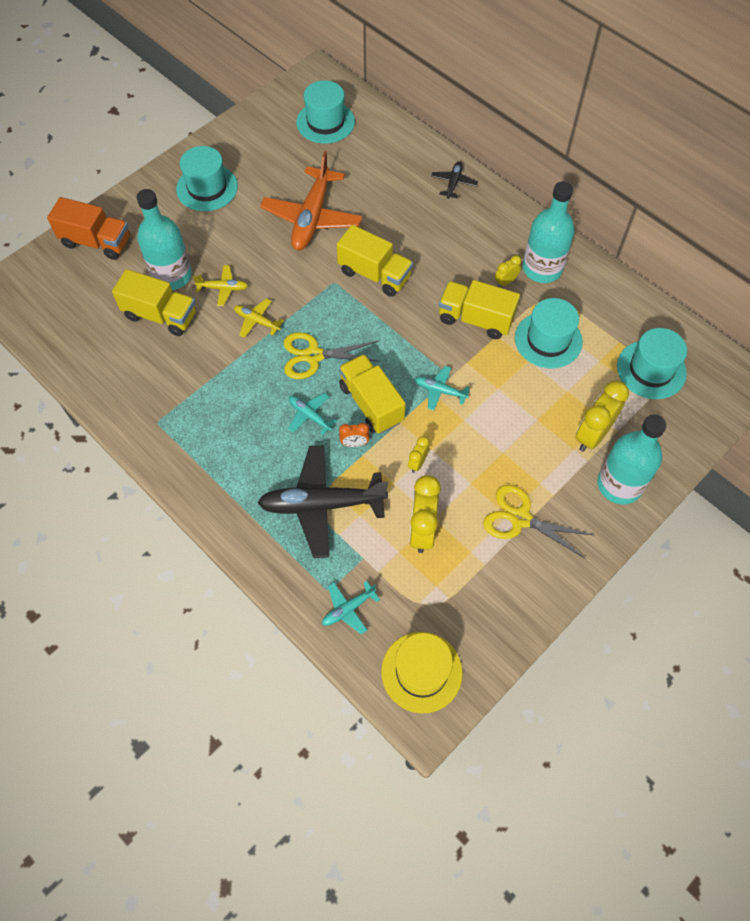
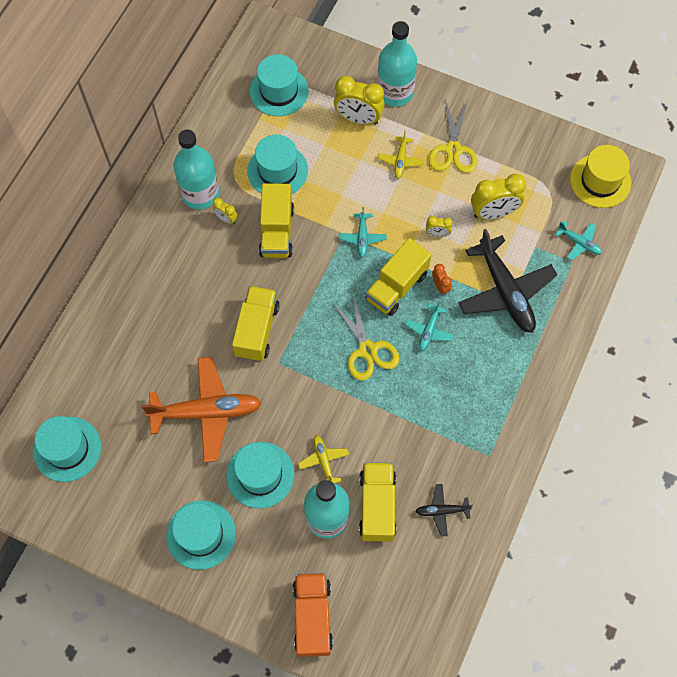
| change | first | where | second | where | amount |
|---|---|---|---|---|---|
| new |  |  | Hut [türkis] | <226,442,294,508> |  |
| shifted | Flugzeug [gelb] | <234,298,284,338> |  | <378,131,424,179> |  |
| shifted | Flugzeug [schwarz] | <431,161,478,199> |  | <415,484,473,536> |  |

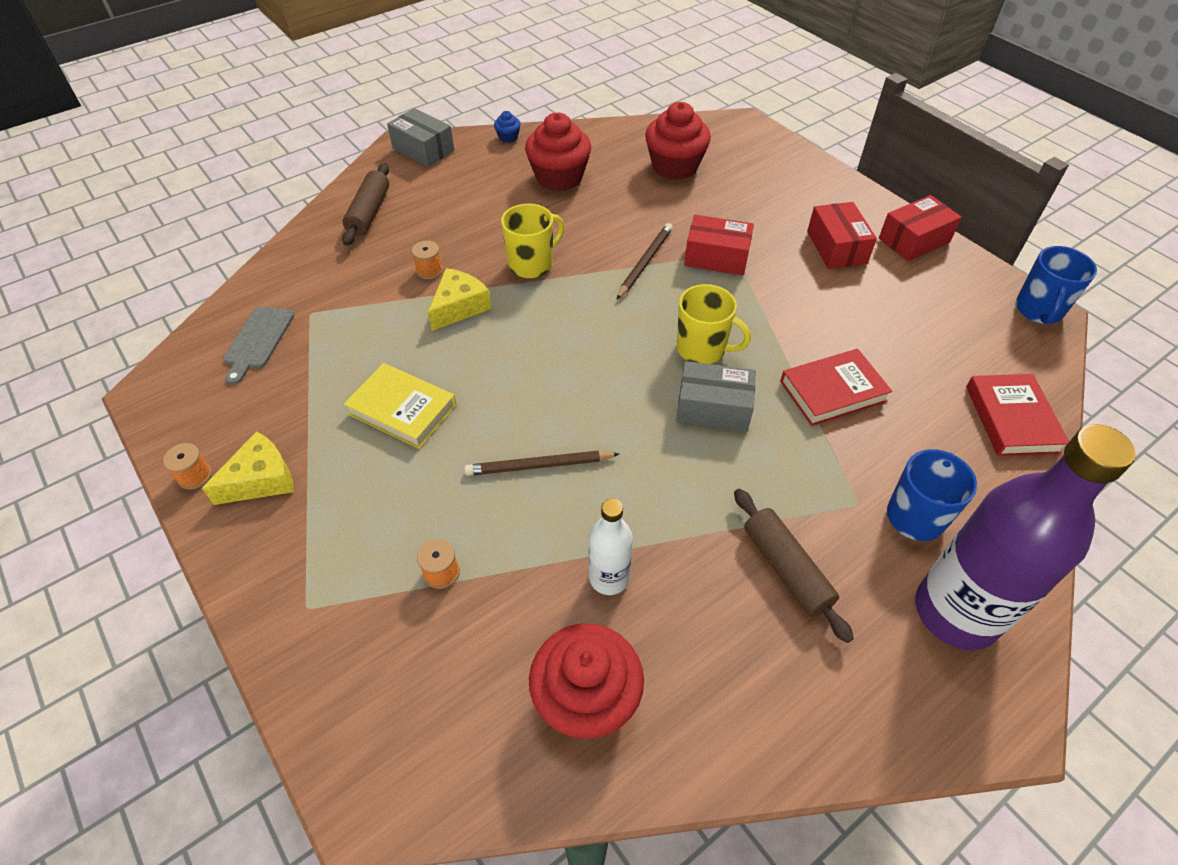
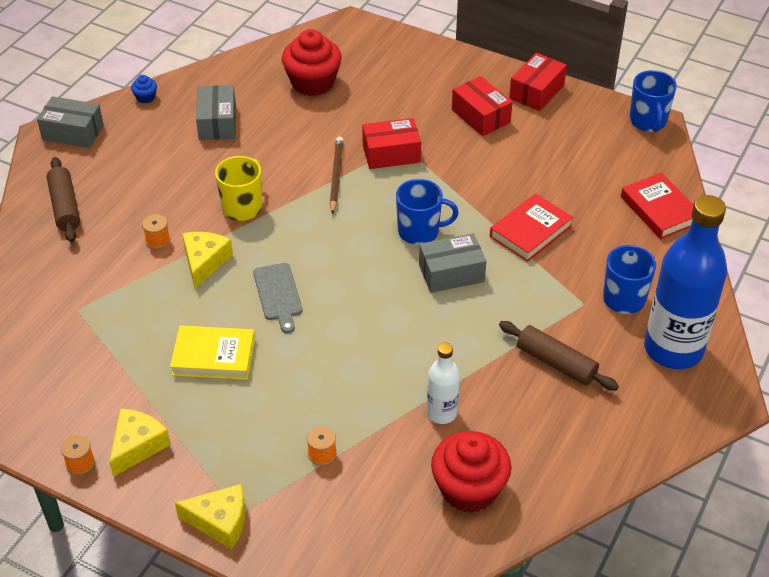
| change | first | where | second | where | amount |
|---|---|---|---|---|---|
| gone | Bleistift [braun] | <464,451,619,476> |  |  |  |
| new |  |  | Käse [gelb] | <175,484,245,549> |  |
| shifted | Schneidebrett [grau] | <223,306,294,385> |  | <253,263,302,333> |  |
| swapped | Muffin [rot] | <525,113,591,191> | Schachtel [grau] | <196,85,236,140> |  |
| repainted | Tasse [gelb] | <677,284,751,364> | Tasse [blau] | <396,179,459,245> |  |
| repainted | Flasche [lila] | <916,424,1136,650> | Flasche [blau] | <644,195,727,369> |  |

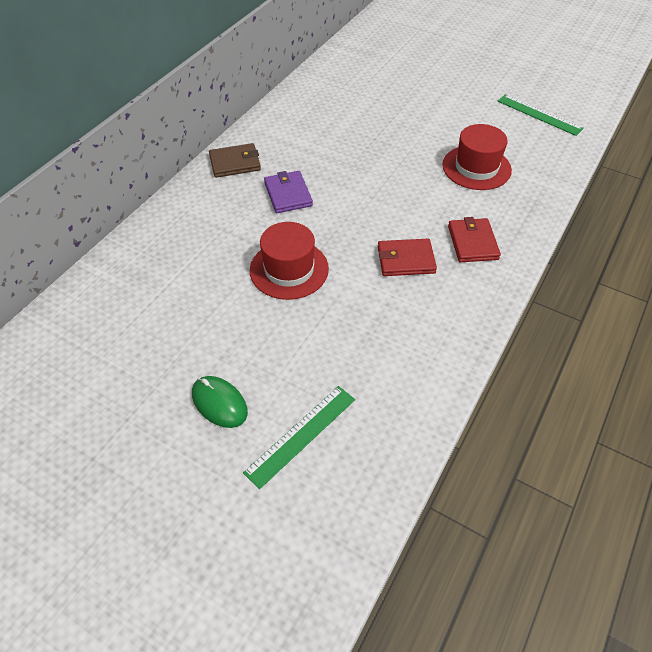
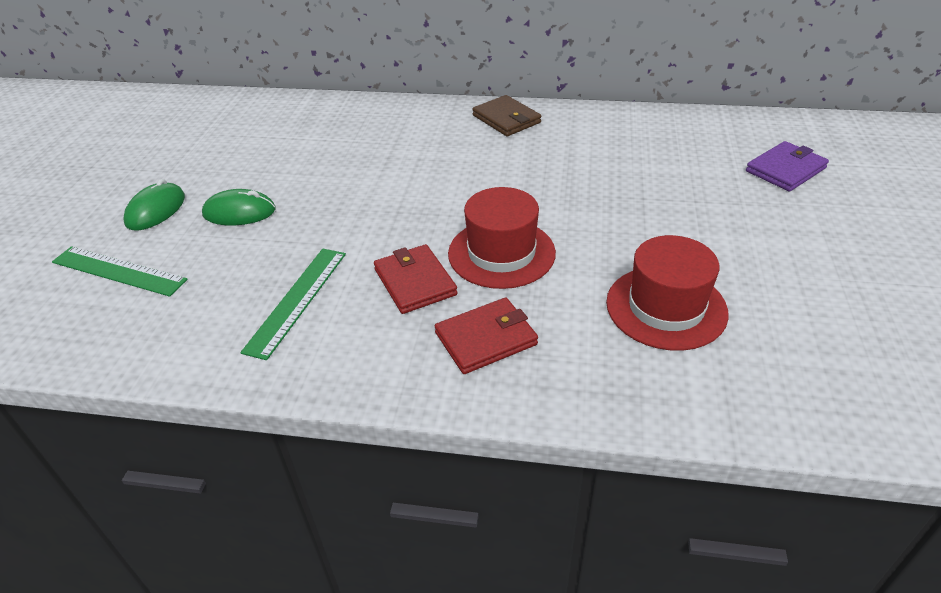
| change | first | where | second | where | amount |
|---|---|---|---|---|---|
| new |  |  | Computermaus [grün] | <202,189,276,225> |  |
| shifted | Hut [rot] | <250,222,329,300> |  | <448,187,556,289> |  |
| shifted | Geldbörse [lila] | <264,171,313,213> |  | <746,141,829,192> |  |
| shifted | Lineal [grün] | <497,94,584,136> |  | <240,249,346,360> |  |

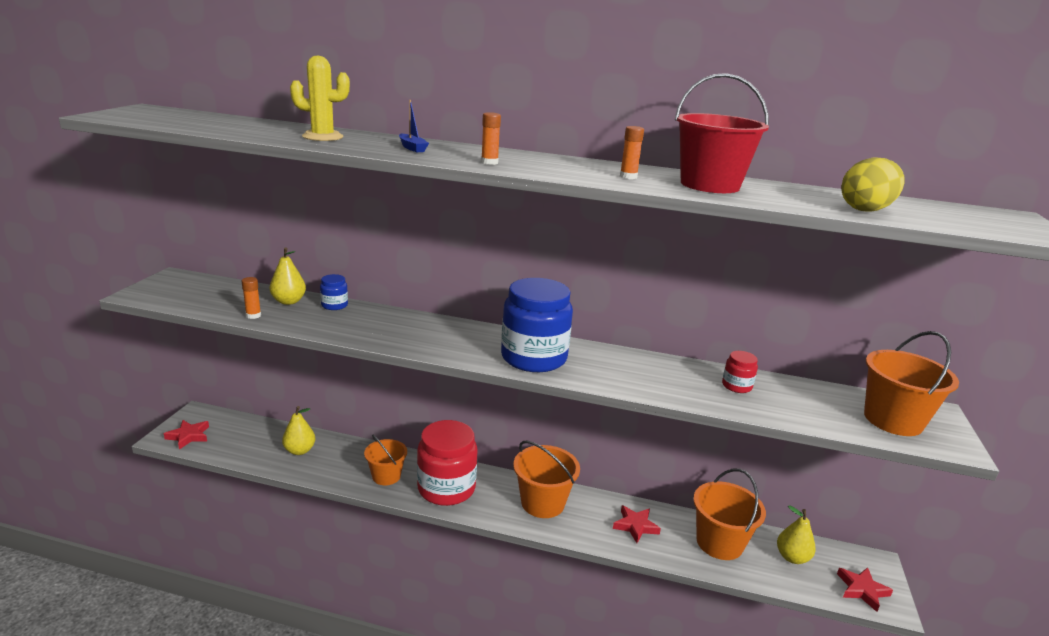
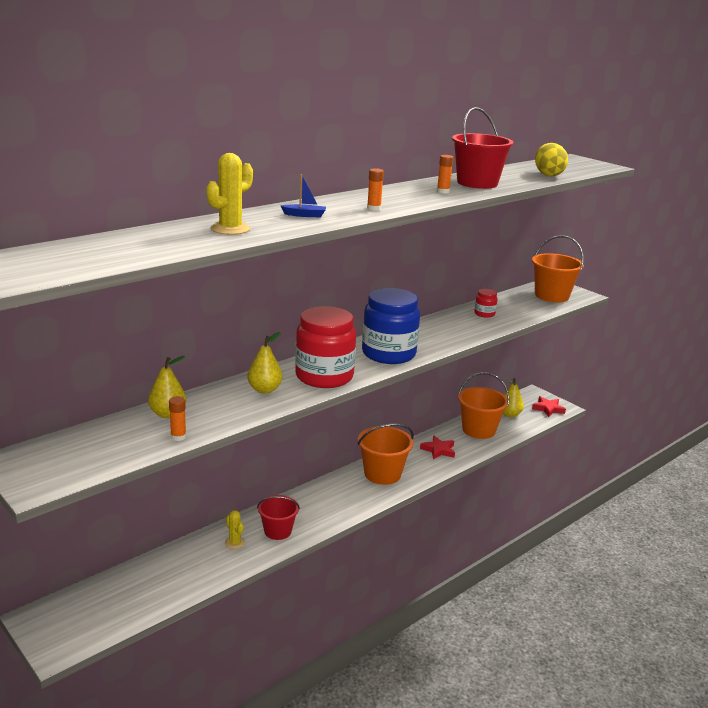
| change | first | where | second | where | amount |
|---|---|---|---|---|---|
| gone | Stern [rot] | <164,420,209,450> |  |  |  |
| gone | Einmachglas [blau] | <320,274,348,310> |  |  |  |
| new |  |  | Kaktus [gelb] | <225,510,245,549> |  |
| shifted | Birne [gelb] | <282,406,315,455> |  | <247,332,282,394> |  |
| shifted | Einmachglas [rot] | <417,420,478,506> |  | <295,306,356,388> |  |
| repainted | Eimer [orange] | <364,435,407,485> | Eimer [rot] | <257,495,300,540> |  |

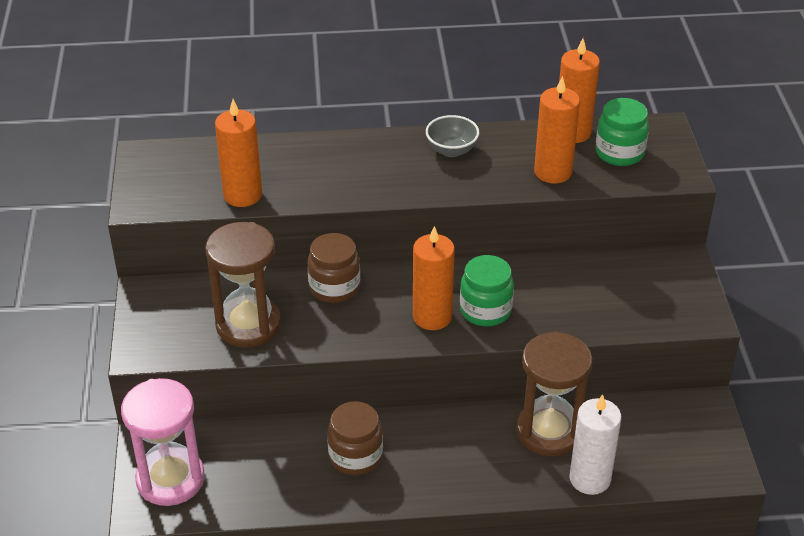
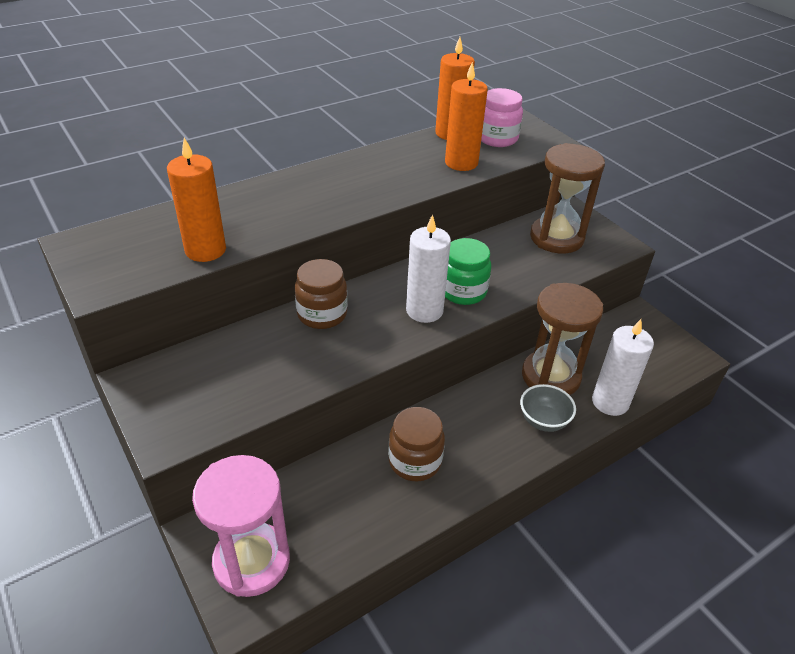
| change | first | where | second | where | amount |
|---|---|---|---|---|---|
| shifted | Sanduhr [braun] | <205,222,281,348> |  | <530,143,605,253> |  |
| shifted | Schüssel [grau] | <426,115,479,157> |  | <520,384,576,432> |  |
| repainted | Kerze [orange] | <413,226,455,330> | Kerze [weiß] | <406,214,451,323> |  |
| repainted | Einmachglas [grün] | <596,98,649,166> | Einmachglas [rosa] | <481,88,523,147> |  |

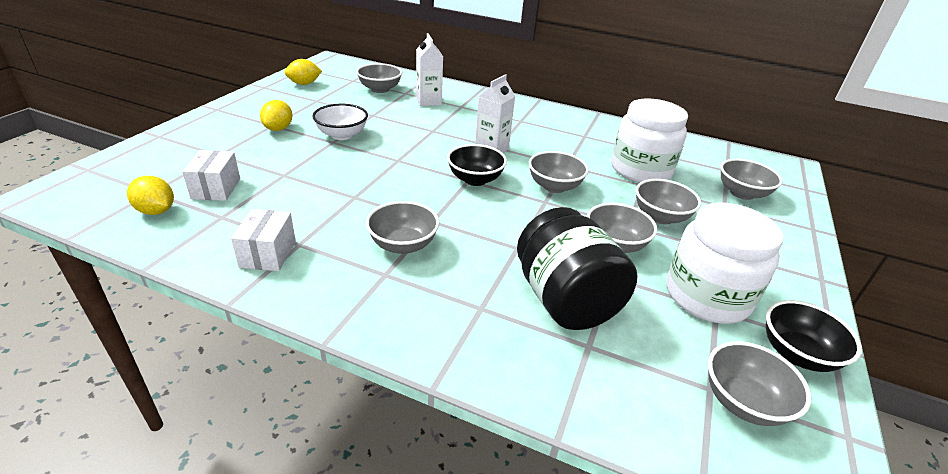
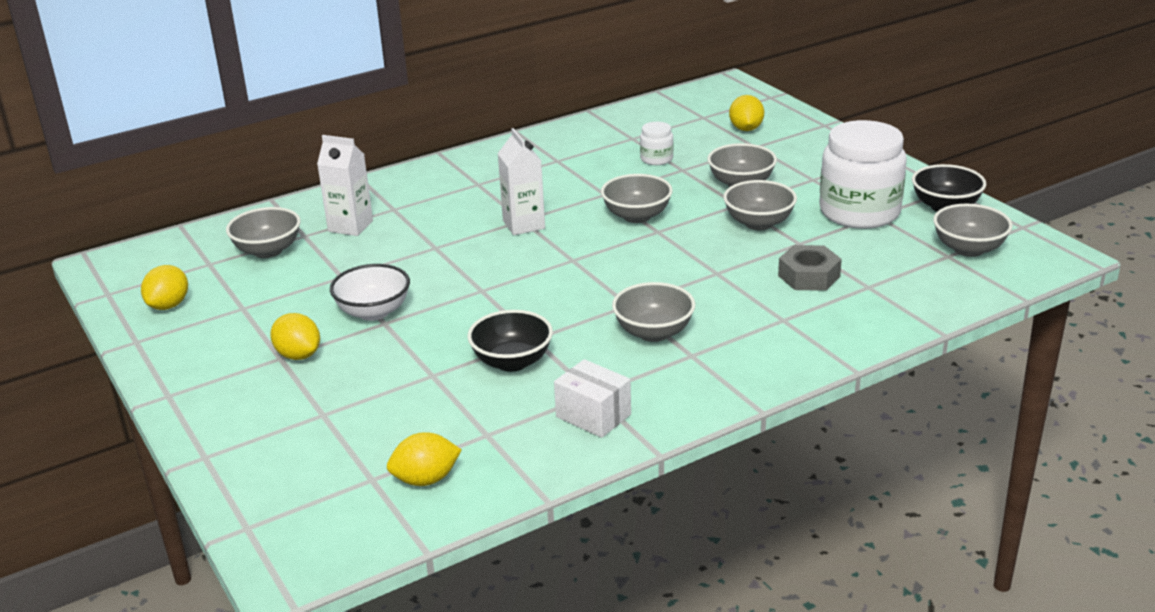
| change | first | where | second | where | amount |
|---|---|---|---|---|---|
| gone | Schachtel [weiß] | <182,150,240,201> |  |  |  |
| shifted | Schüssel [schwarz] | <447,144,507,186> |  | <467,310,553,372> |  |
| swapped | Einmachglas [schwarz] | <517,207,638,330> | Sechskantmutter [grau] | <778,245,842,291> |  |
| swapped | Schüssel [grau] | <720,159,783,200> | Zitrone [gelb] | <729,95,764,131> |  |
| scaled | Einmachglas [weiß] | <611,99,688,183> |  | <640,122,673,165> | x0.45 |

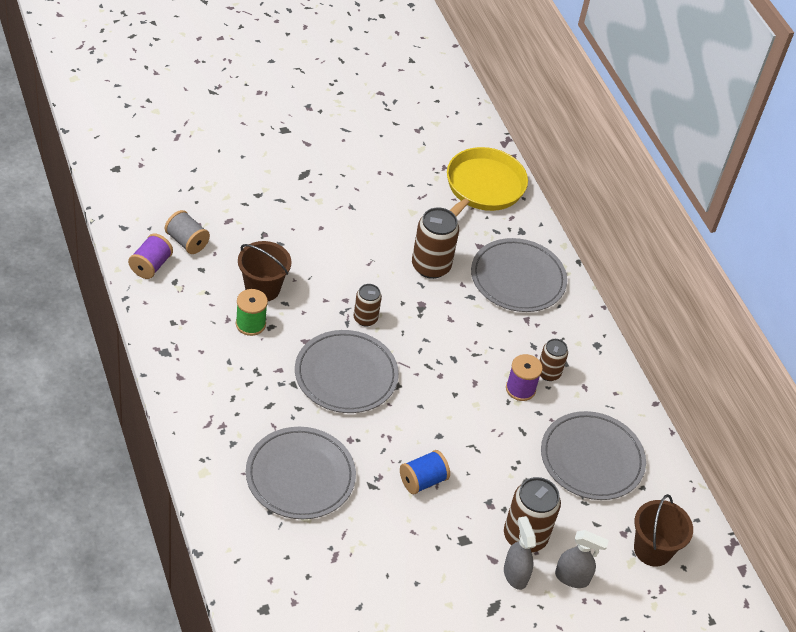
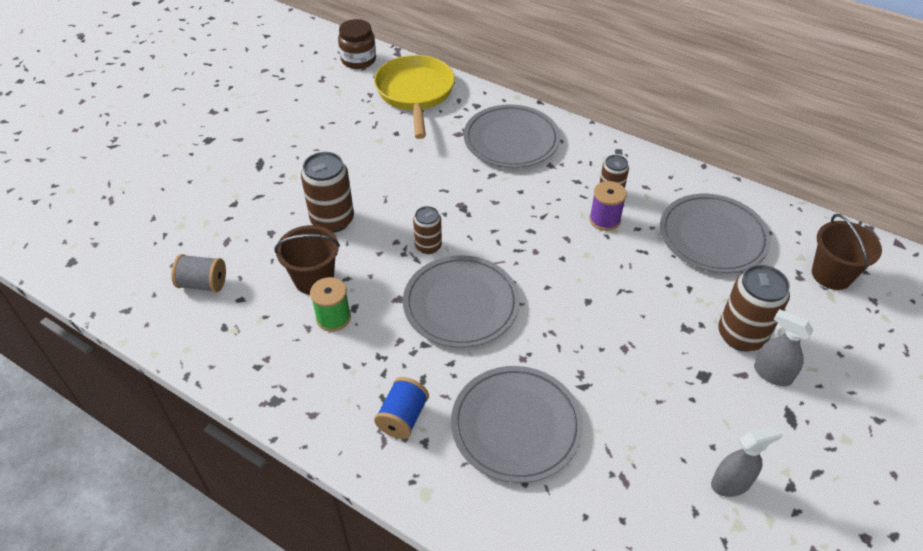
| change | first | where | second | where | amount |
|---|---|---|---|---|---|
| gone | Garnrolle [lila] | <128,234,173,279> |  |  |  |
| new |  |  | Einmachglas [braun] | <338,19,376,69> |  |
| shifted | Garnrolle [blau] | <400,450,450,495> |  | <374,377,429,439> |  |
| shifted | Dose [braun] | <412,207,459,279> |  | <301,152,354,233> |  |
| shifted | Sprühflasche [grau] | <555,530,609,588> |  | <711,425,783,497> |  |

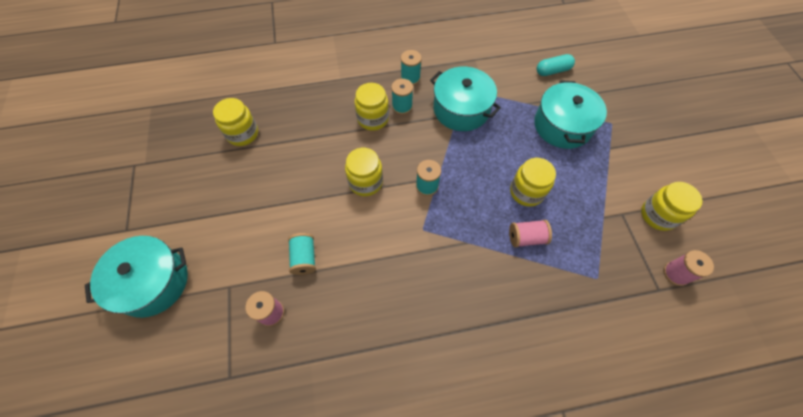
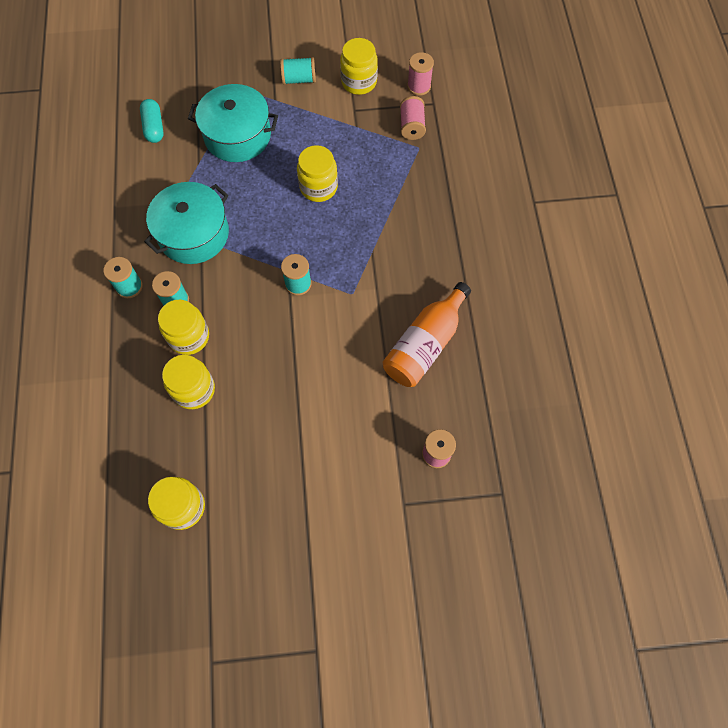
| change | first | where | second | where | amount |
|---|---|---|---|---|---|
| gone | Kochtopf [türkis] | <85,236,188,318> |  |  |  |
| new |  |  | Flasche [orange] | <383,282,471,387> |  |
| shifted | Garnrolle [türkis] | <288,233,316,275> |  | <280,57,316,85> |  |
| shifted | Einmachglas [gelb] | <345,148,383,196> |  | <162,355,215,409> |  |
| shifted | Garnrolle [rosa] | <509,220,552,248> |  | <400,96,426,140> |  |

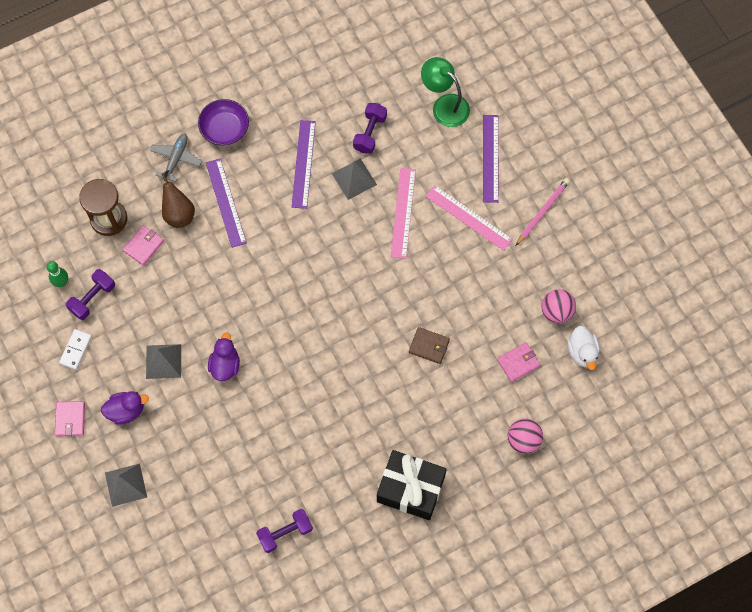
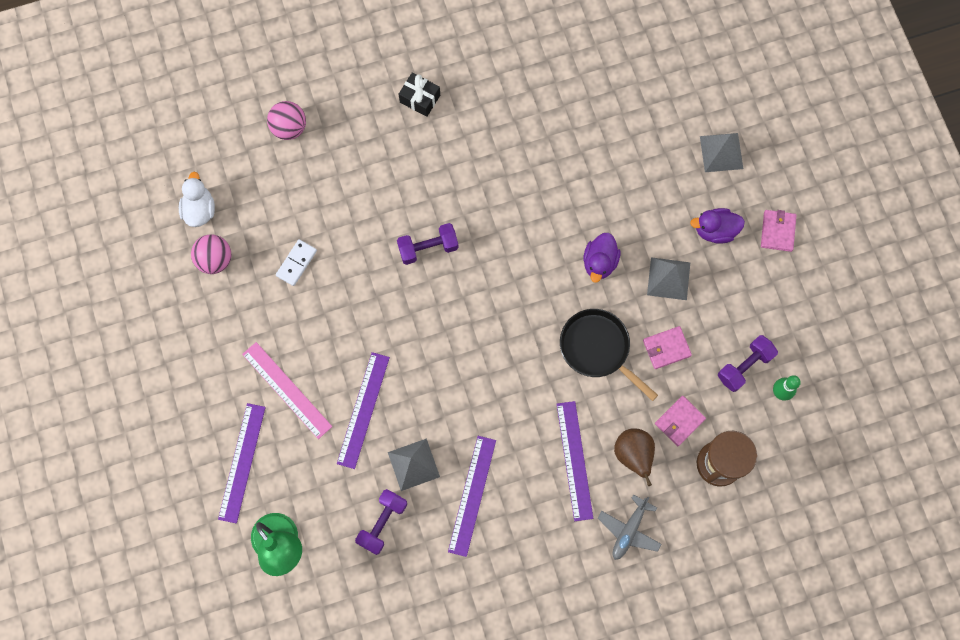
| change | first | where | second | where | amount |
|---|---|---|---|---|---|
| gone | Schüssel [lila] | <198,99,249,145> |  |  |  |
| gone | Geldbörse [braun] | <409,327,450,364> |  |  |  |
| gone | Bleistift [rosa] | <516,178,570,246> |  |  |  |
| new |  |  | Pfanne [schwarz] | <560,309,658,401> |  |
| shifted | Dominostein [weiß] | <59,329,92,370> |  | <276,239,317,286> |  |
| shifted | Hantel [lila] | <256,509,313,553> |  | <397,223,459,265> |  |
| shifted | Geldbörse [rosa] | <497,342,540,382> |  | <643,326,692,369> |  |
| repainted | Lineal [rosa] | <391,168,416,259> | Lineal [lila] | <337,352,390,469> |  |
| scaled | Geschenk [schwarz] | <377,450,447,520> |  | <399,72,440,117> | x0.53 |

